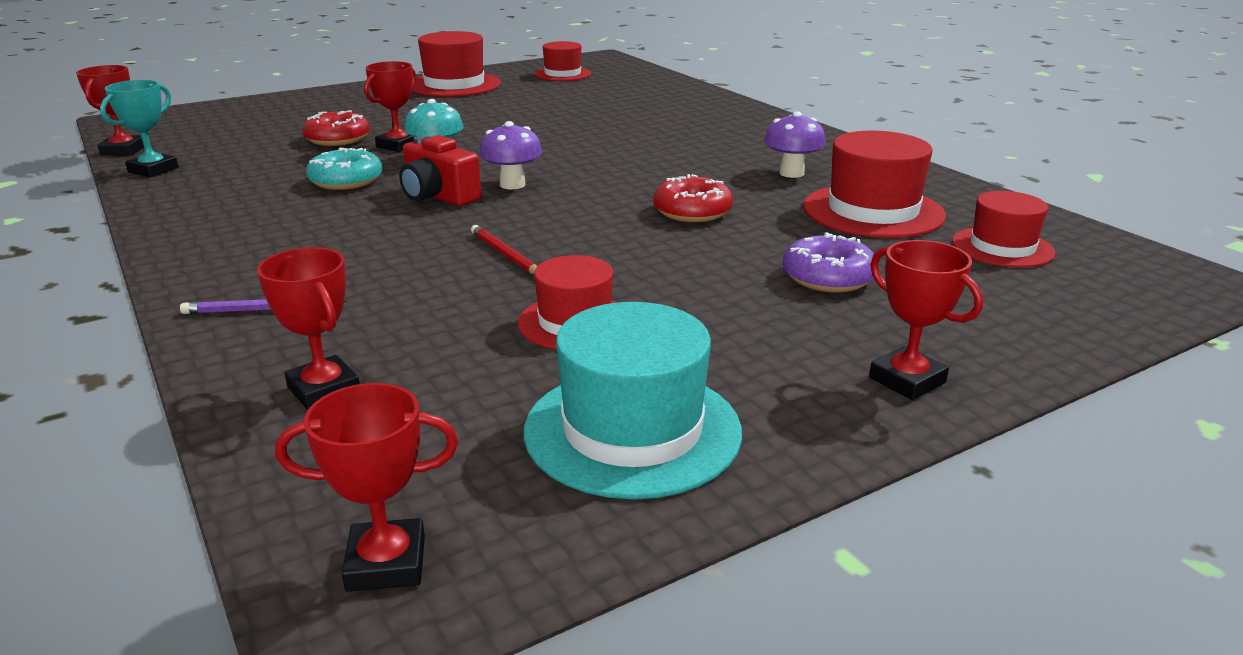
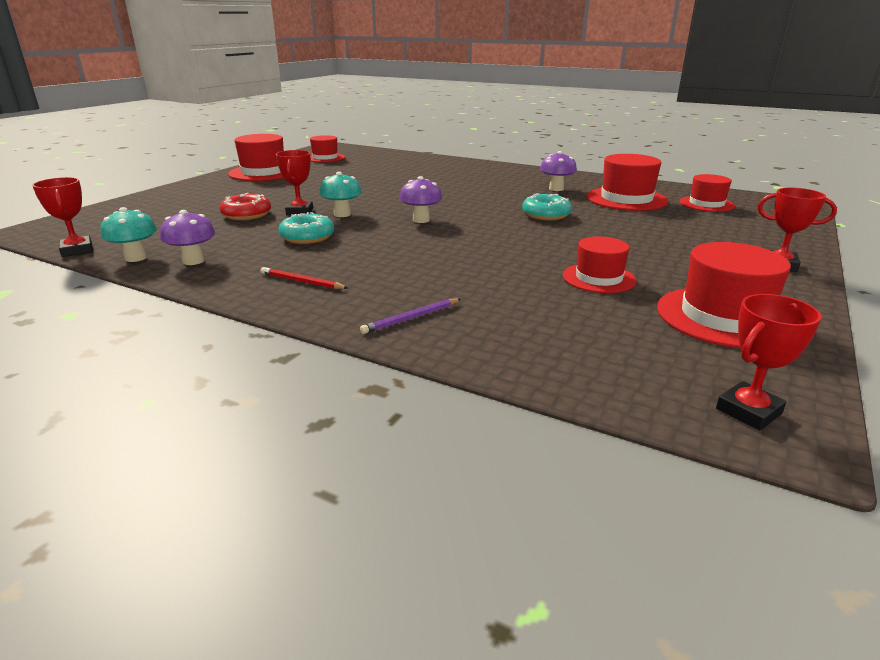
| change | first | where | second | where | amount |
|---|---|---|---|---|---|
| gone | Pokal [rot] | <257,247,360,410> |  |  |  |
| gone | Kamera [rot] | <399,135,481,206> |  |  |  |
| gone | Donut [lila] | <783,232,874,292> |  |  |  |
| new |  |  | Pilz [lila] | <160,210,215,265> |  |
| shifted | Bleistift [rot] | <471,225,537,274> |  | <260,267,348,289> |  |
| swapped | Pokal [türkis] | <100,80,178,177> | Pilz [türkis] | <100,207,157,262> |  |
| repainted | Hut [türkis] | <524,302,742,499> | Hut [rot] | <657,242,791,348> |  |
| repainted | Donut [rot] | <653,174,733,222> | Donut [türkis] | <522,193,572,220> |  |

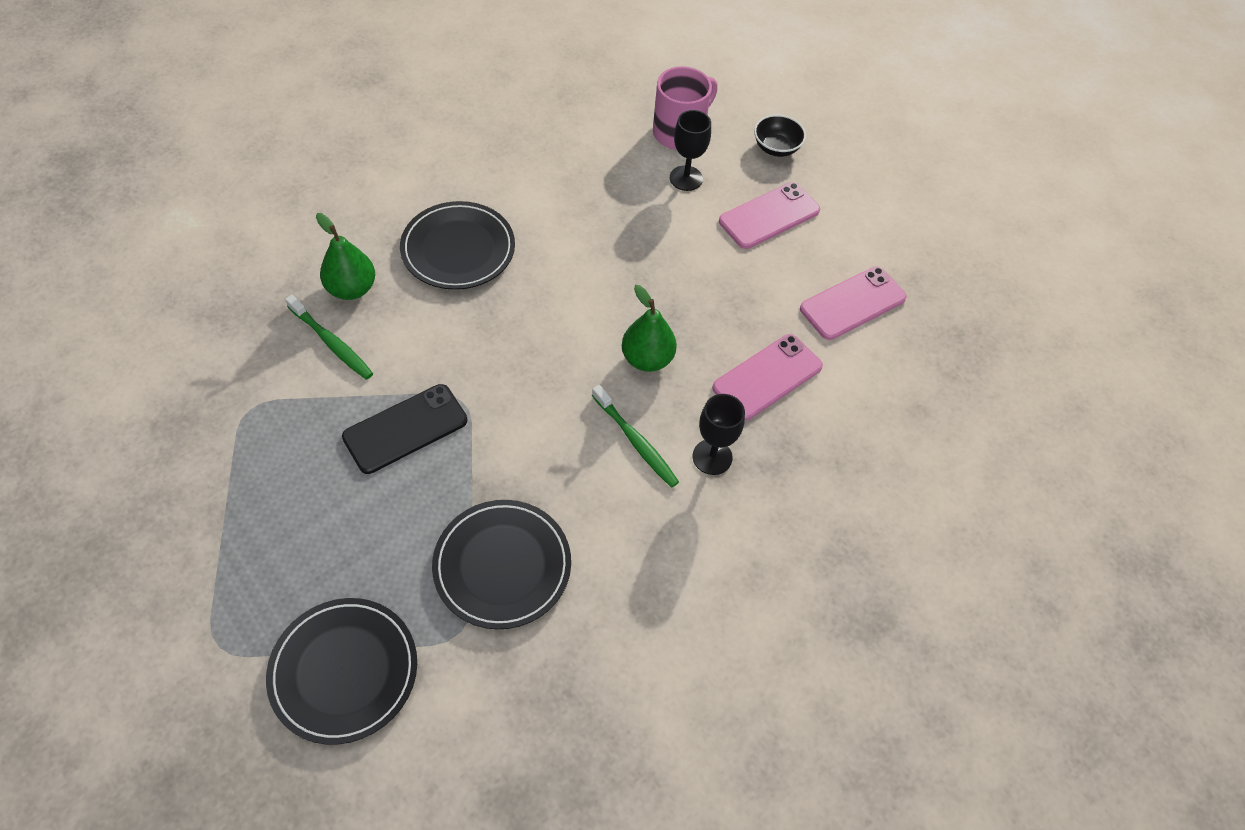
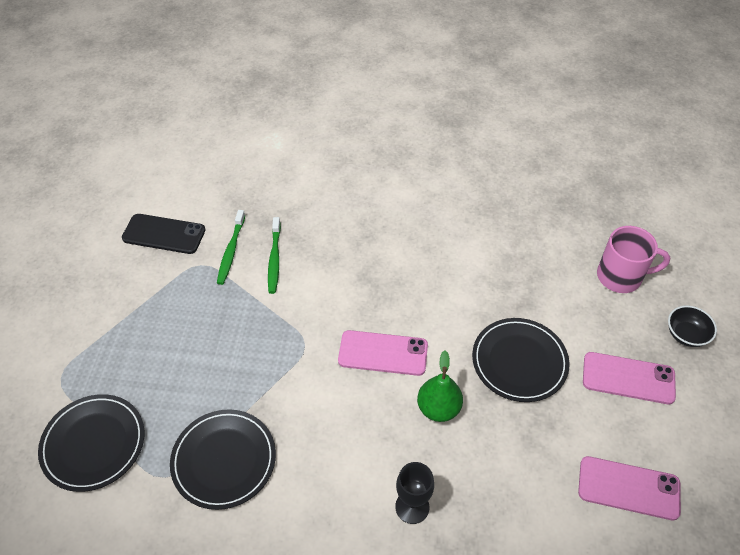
| change | first | where | second | where | amount |
|---|---|---|---|---|---|
| gone | Birne [grün] | <316,213,375,300> |  |  |  |
| gone | Kelch [schwarz] | <670,110,711,191> |  |  |  |
| shifted | Handy [schwarz] | <342,384,467,474> |  | <122,214,206,254> |  |
| shifted | Teller [schwarz] | <400,201,515,290> |  | <472,318,570,402> |  |
| shifted | Zahnbürste [grün] | <592,385,679,488> |  | <217,210,245,285> |  |
| shifted | Handy [rosa] | <712,334,823,420> |  | <338,330,428,376> |  |

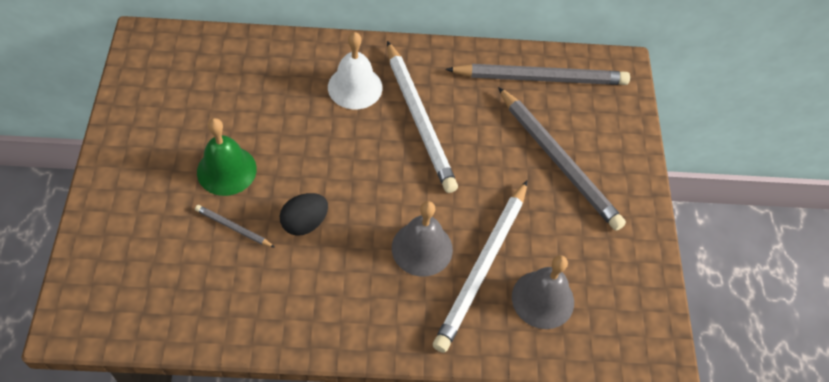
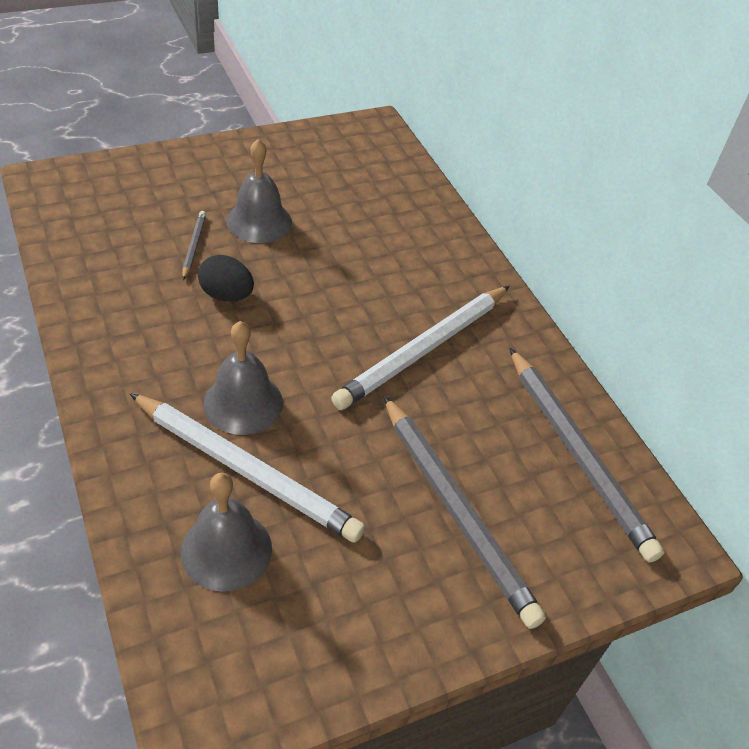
| change | first | where | second | where | amount |
|---|---|---|---|---|---|
| gone | Glocke [weiß] | <328,32,382,109> |  |  |  |
| repainted | Glocke [grün] | <197,118,257,196> | Glocke [grau] | <227,139,292,243> |  |
| rotated | Bleistift [weiß] | <433,180,528,353> |  | <129,393,365,543> | 150 degrees counterclockwise |
| rotated | Bleistift [grau] | <498,87,626,231> |  | <384,396,546,629> | 60 degrees counterclockwise |

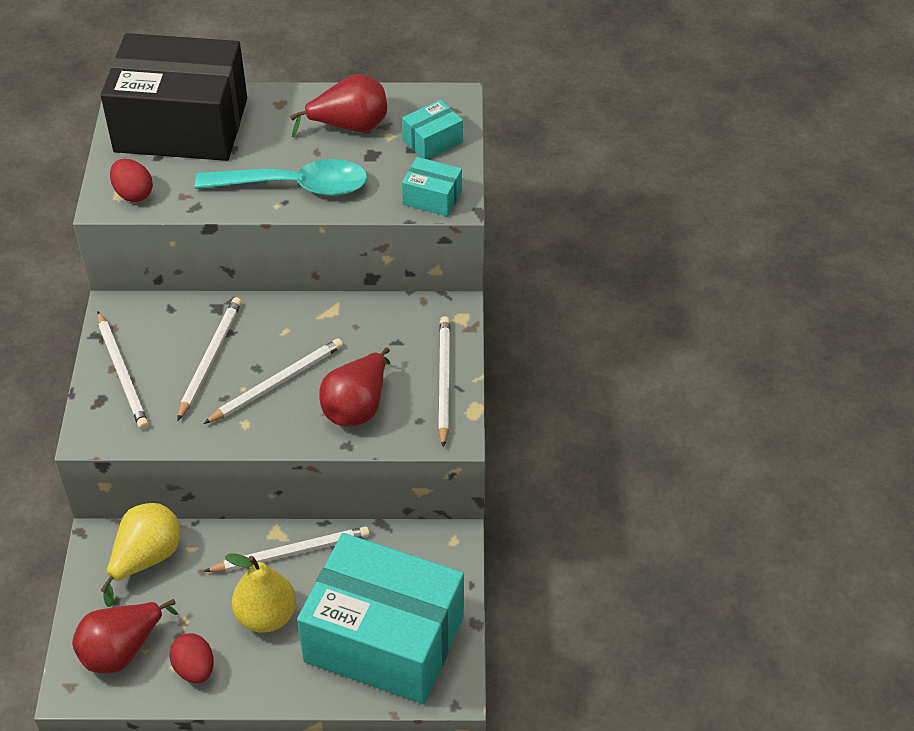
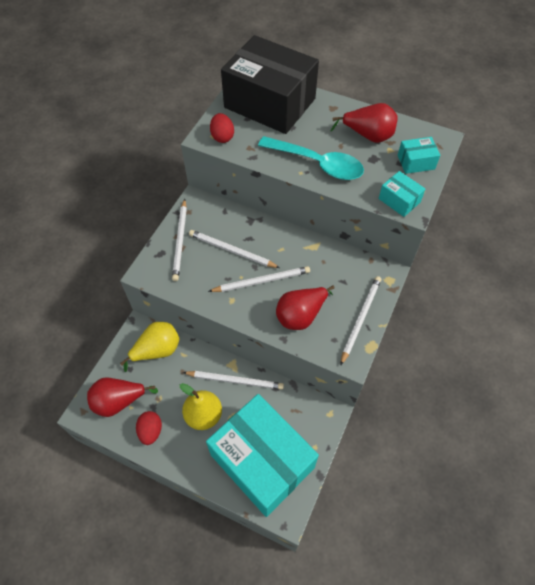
| change | first | where | second | where | amount |
|---|---|---|---|---|---|
| rotated | Bleistift [weiß] | <177,297,242,421> |  | <189,230,280,268> | 105 degrees counterclockwise |

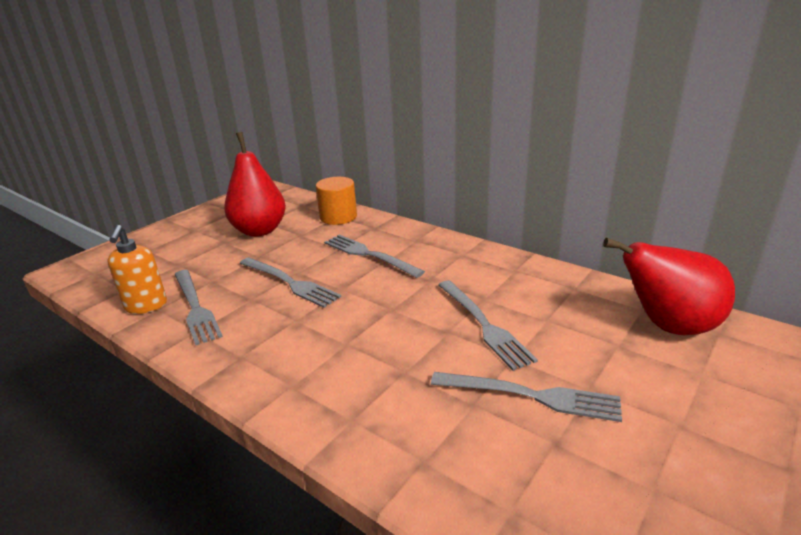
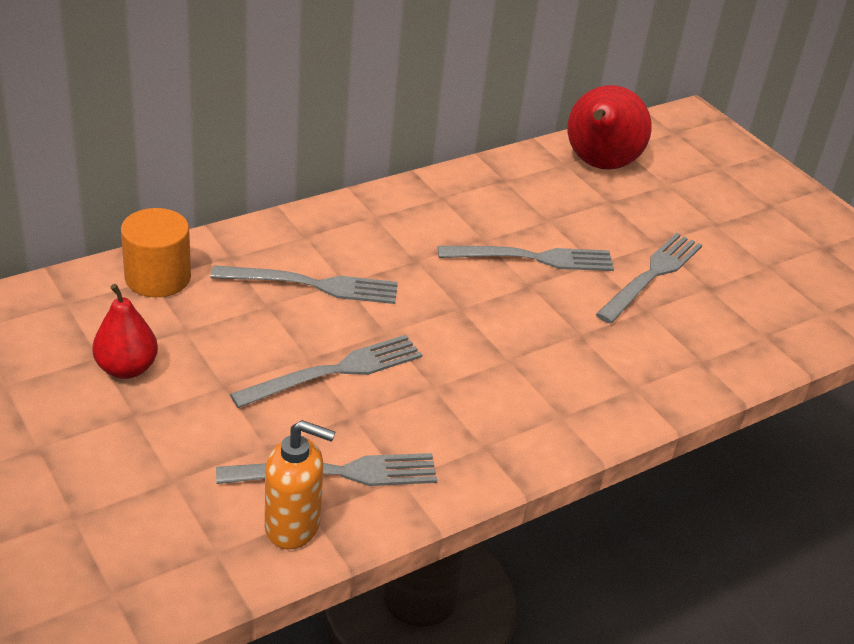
| change | first | where | second | where | amount |
|---|---|---|---|---|---|
| rotated | Gabel [grau] | <324,235,425,278> |  | <210,265,398,304> | 150 degrees counterclockwise |
| scaled | Birne [rot] | <224,132,286,237> |  | <92,284,158,379> | x0.59 |

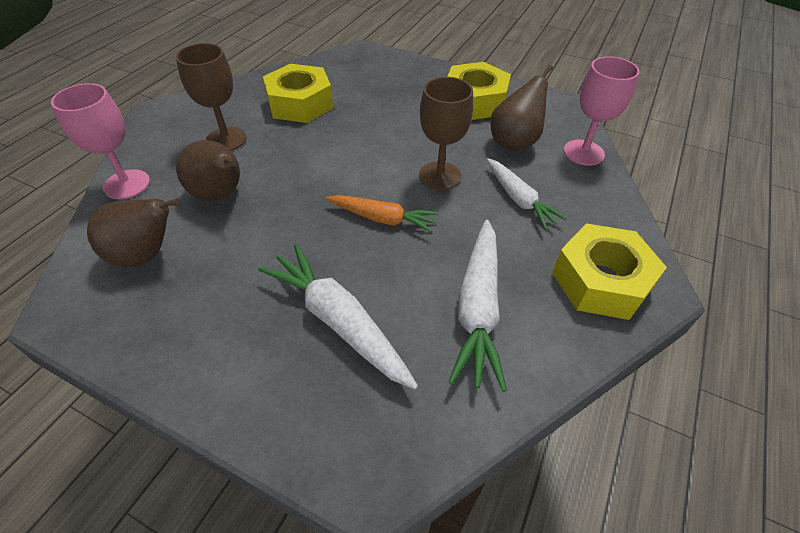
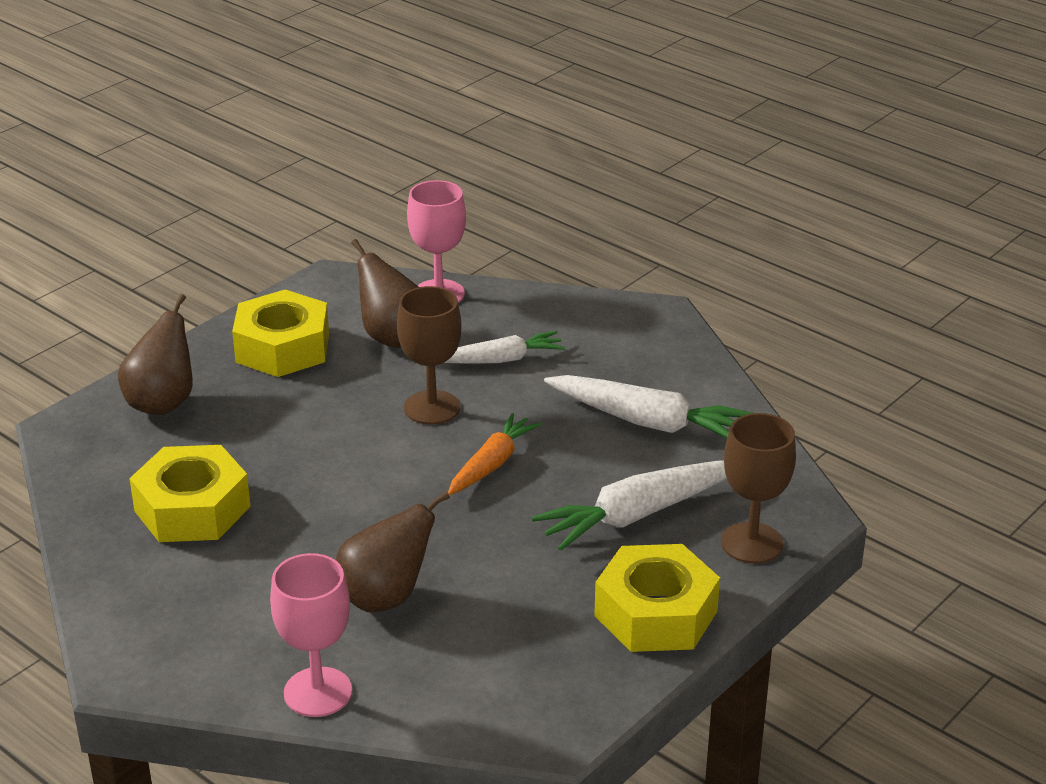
| change | first | where | second | where | amount |
|---|---|---|---|---|---|
| shifted | Birne [braun] | <87,198,180,267> |  | <118,294,193,415> |  |
| shifted | Kelch [braun] | <176,43,246,151> |  | <721,413,796,564> |  |
| shifted | Sechskantmutter [gelb] | <552,223,667,320> |  | <594,544,720,652> |  |

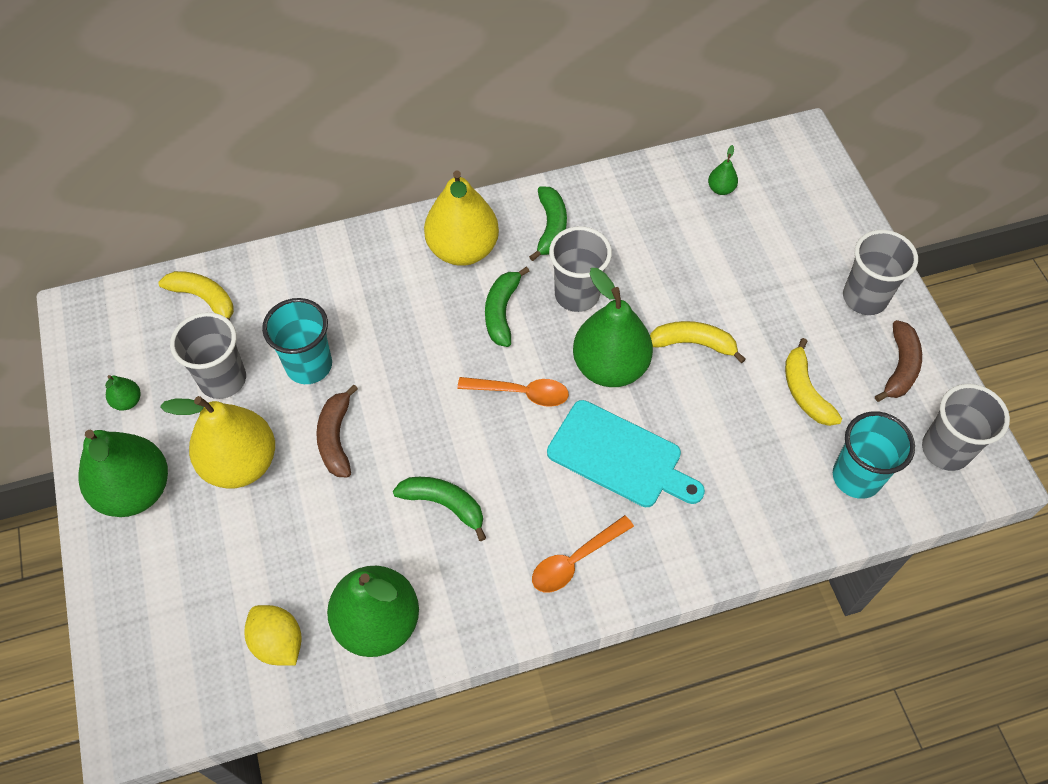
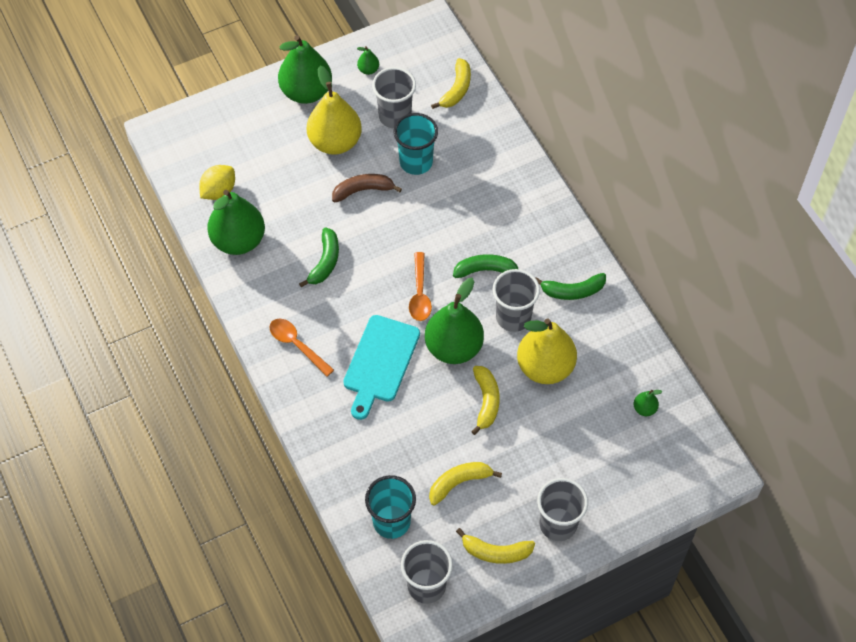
| change | first | where | second | where | amount |
|---|---|---|---|---|---|
| shifted | Birne [gelb] | <424,170,499,266> |  | <517,318,577,384> |  |
| repainted | Banane [braun] | <875,320,922,402> | Banane [gelb] | <456,528,535,564> |  |

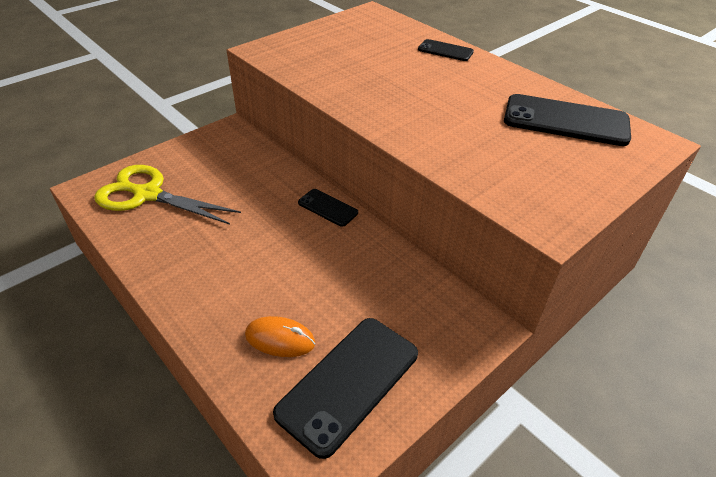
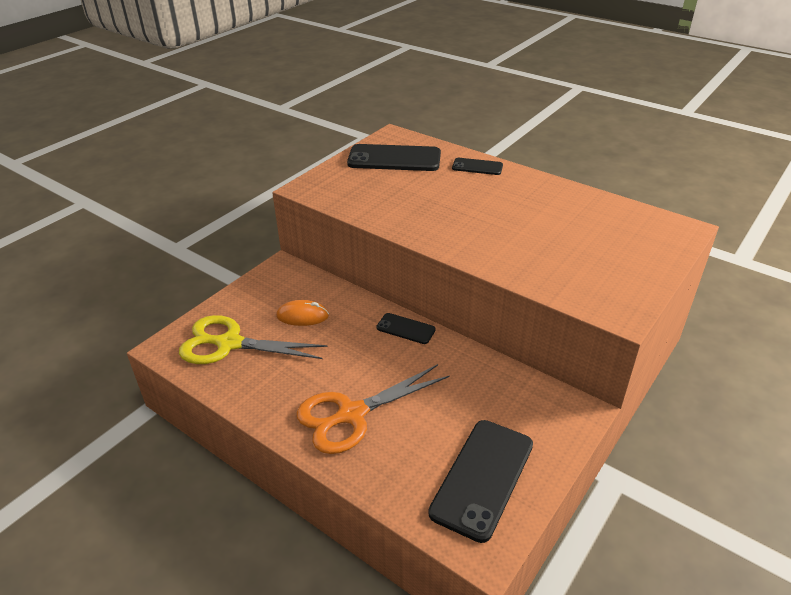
| change | first | where | second | where | amount |
|---|---|---|---|---|---|
| new |  |  | Schere [orange] | <296,364,450,454> |  |
| shifted | Computermaus [orange] | <245,316,315,357> |  | <276,300,329,326> |  |
| shifted | Handy [schwarz] | <504,94,631,146> |  | <347,144,441,171> |  |

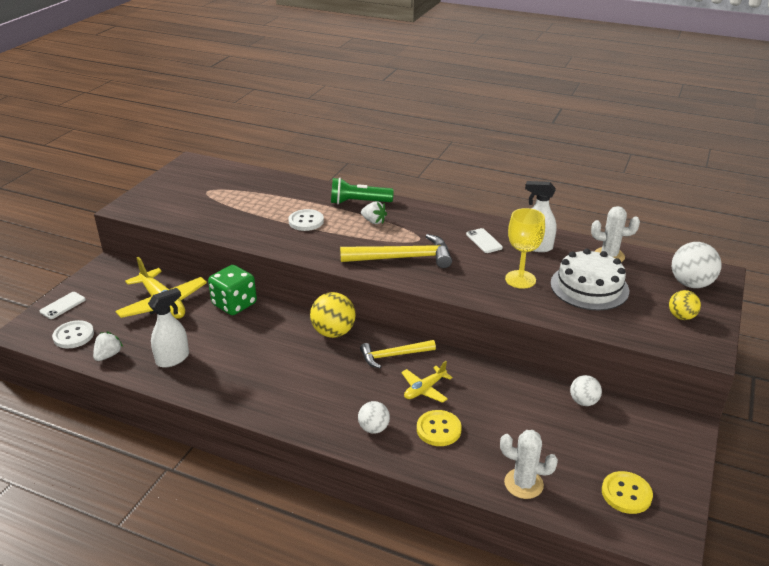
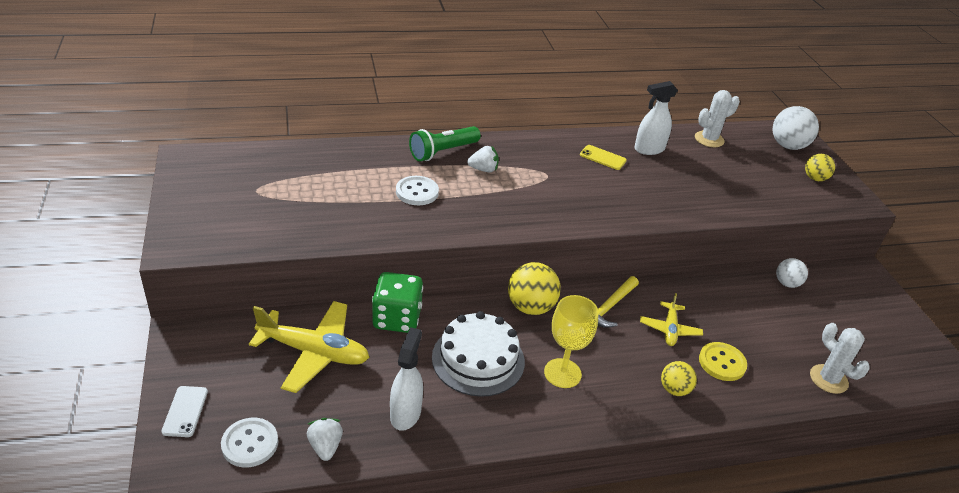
| change | first | where | second | where | amount |
|---|---|---|---|---|---|
| gone | Hammer [gelb] | <340,234,452,268> |  |  |  |
| gone | Knopf [gelb] | <602,471,653,514> |  |  |  |
| shifted | Kelch [gelb] | <505,208,545,289> |  | <544,295,599,388> |  |
| shifted | Kuchen [weiß] | <550,249,629,310> |  | <432,311,525,397> |  |
| repainted | Ball [weiß] | <358,401,390,434> | Ball [gelb] | <661,361,697,396> |  |
| repainted | Handy [weiß] | <466,228,503,253> | Handy [gelb] | <580,145,627,170> |  |
| rotated | Kaktus [weiß] | <500,430,558,499> |  | <810,323,870,394> | 75 degrees clockwise |

